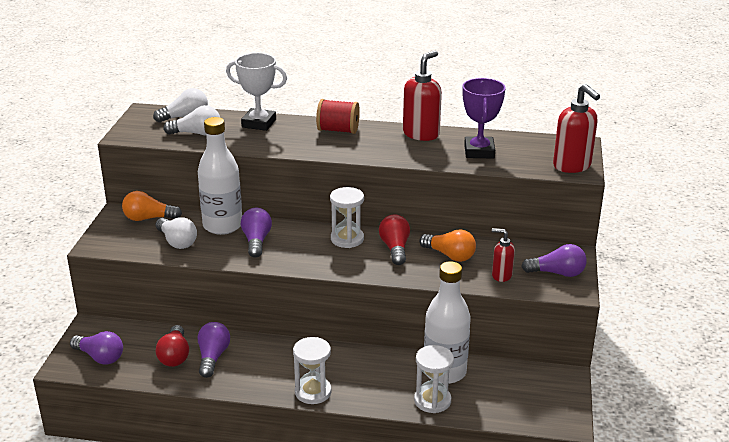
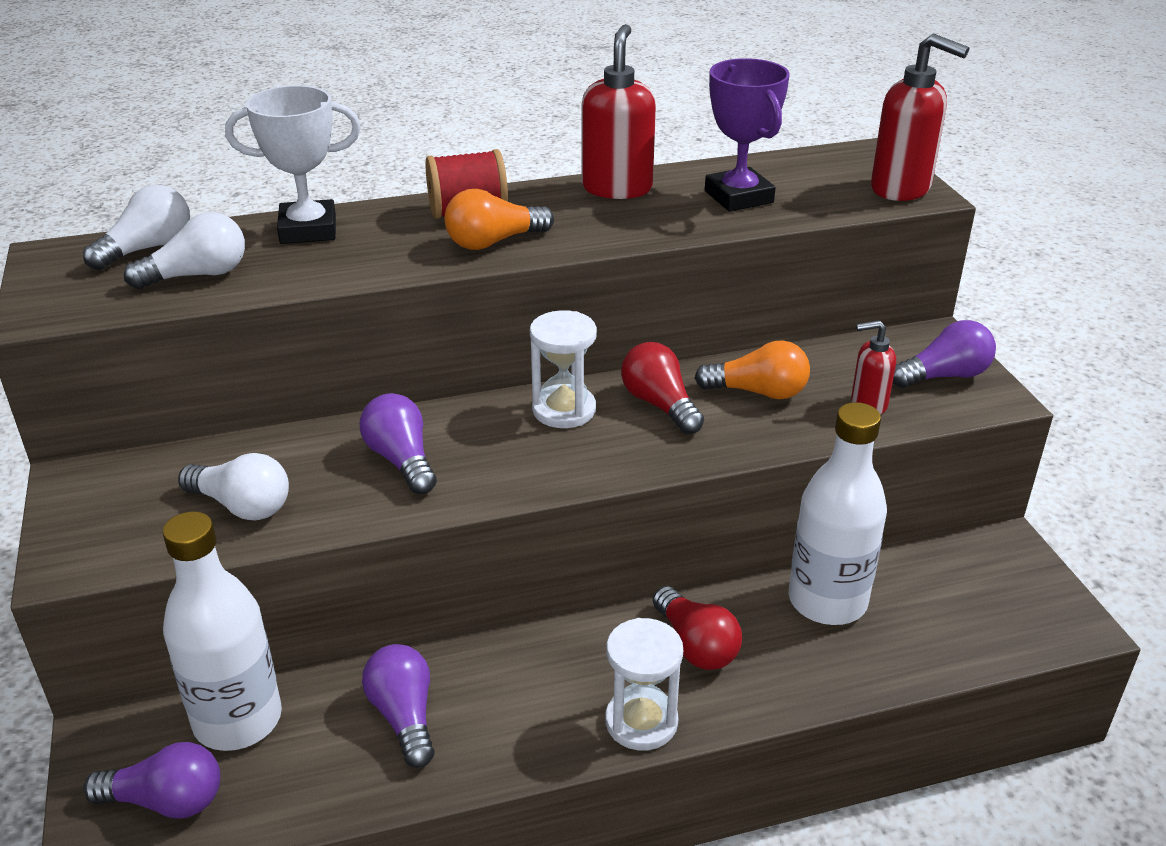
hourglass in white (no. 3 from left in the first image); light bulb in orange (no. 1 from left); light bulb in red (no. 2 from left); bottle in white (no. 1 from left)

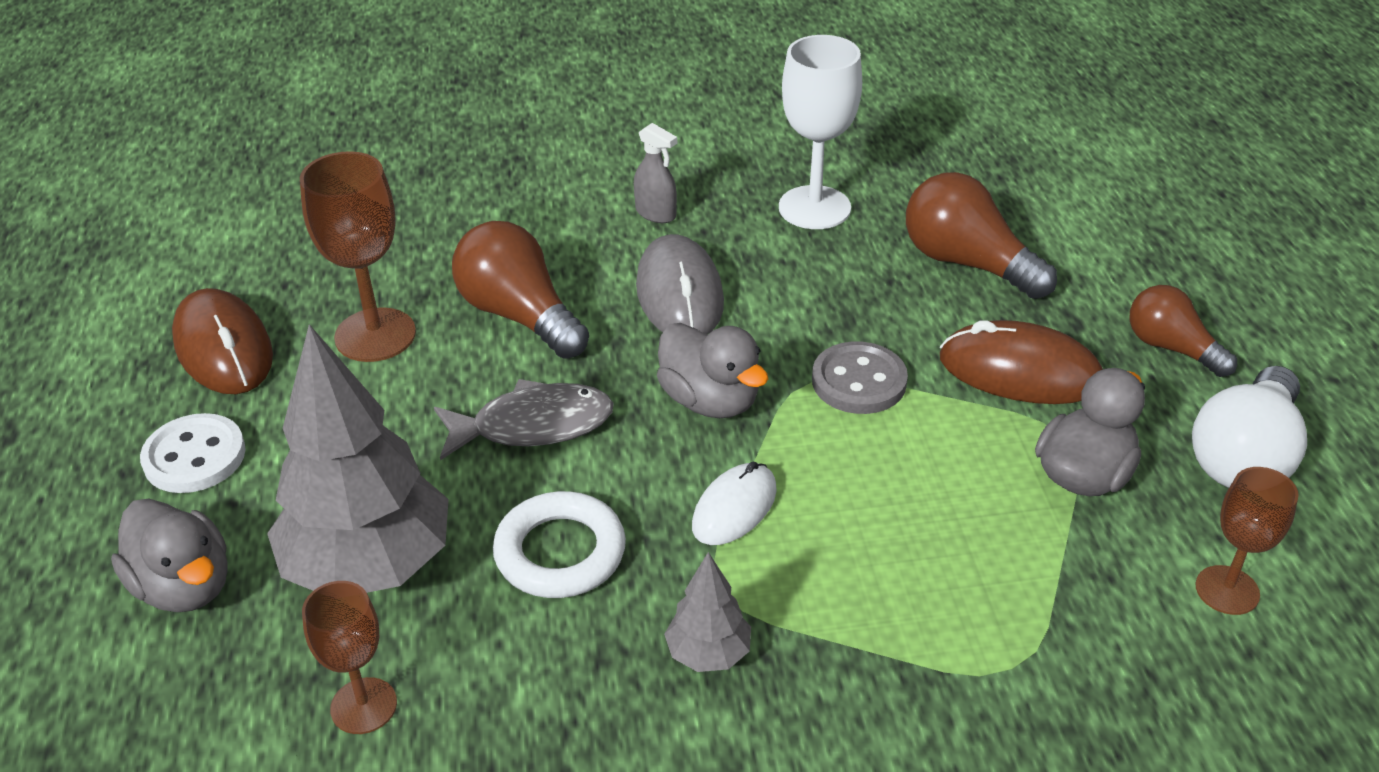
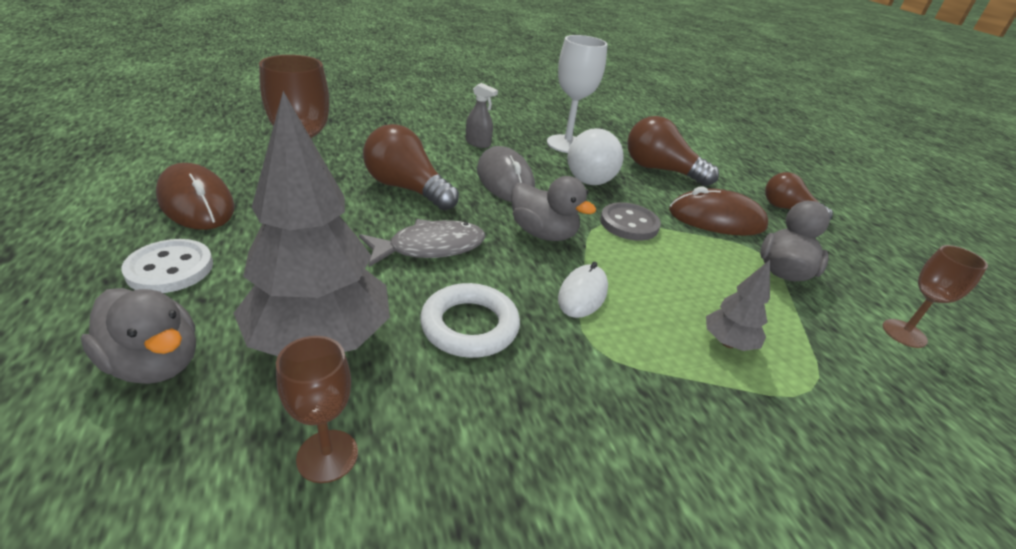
tree in grey (no. 2 from left); light bulb in white

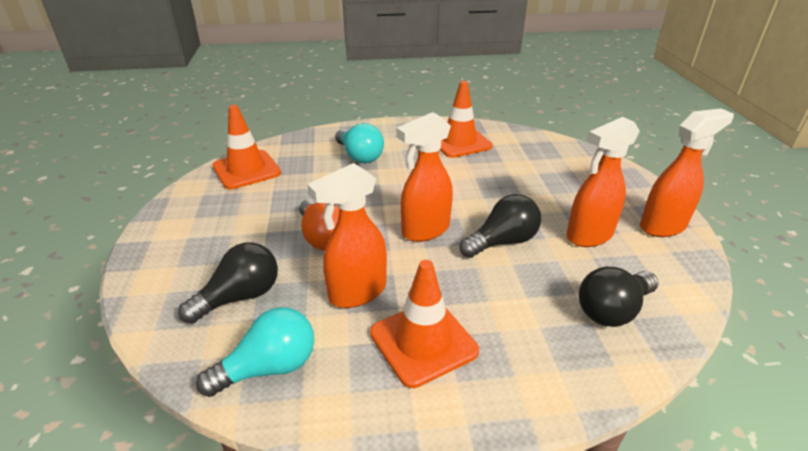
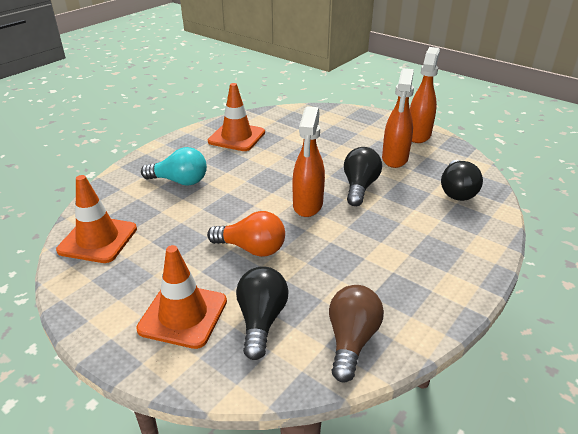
spray bottle in orange (no. 1 from left in the first image); traffic cone in orange (no. 2 from left); light bulb in brown

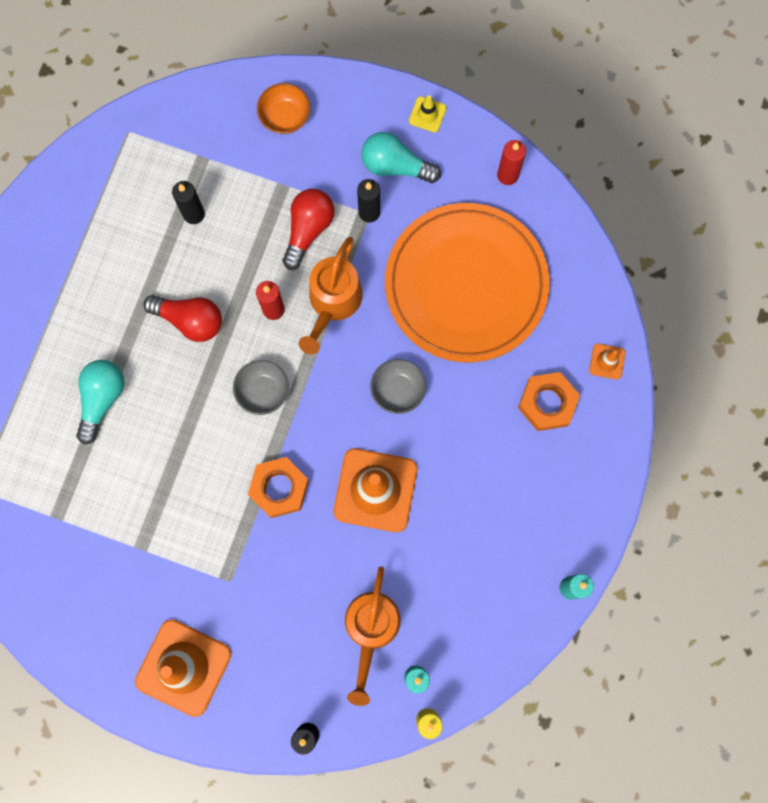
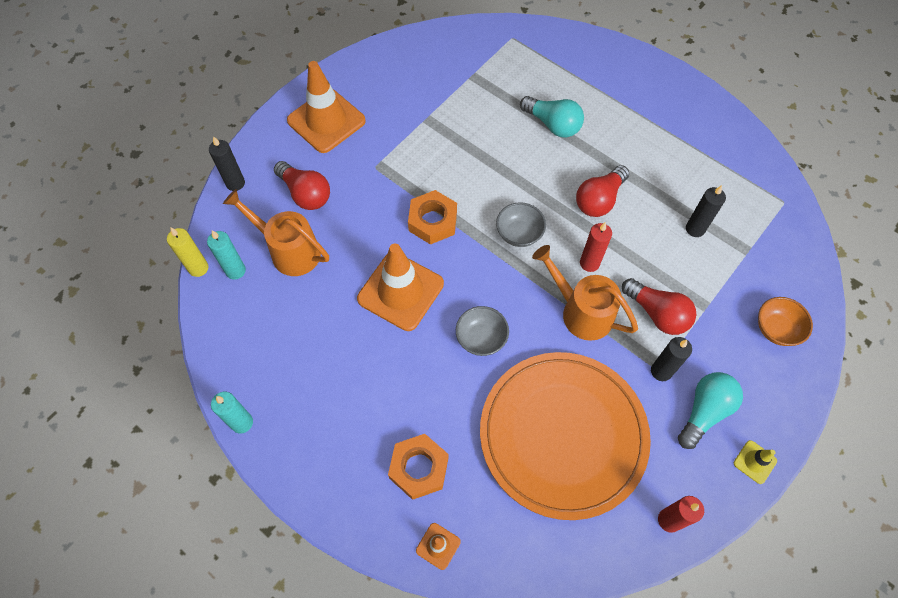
light bulb in red (no. 1 from left)

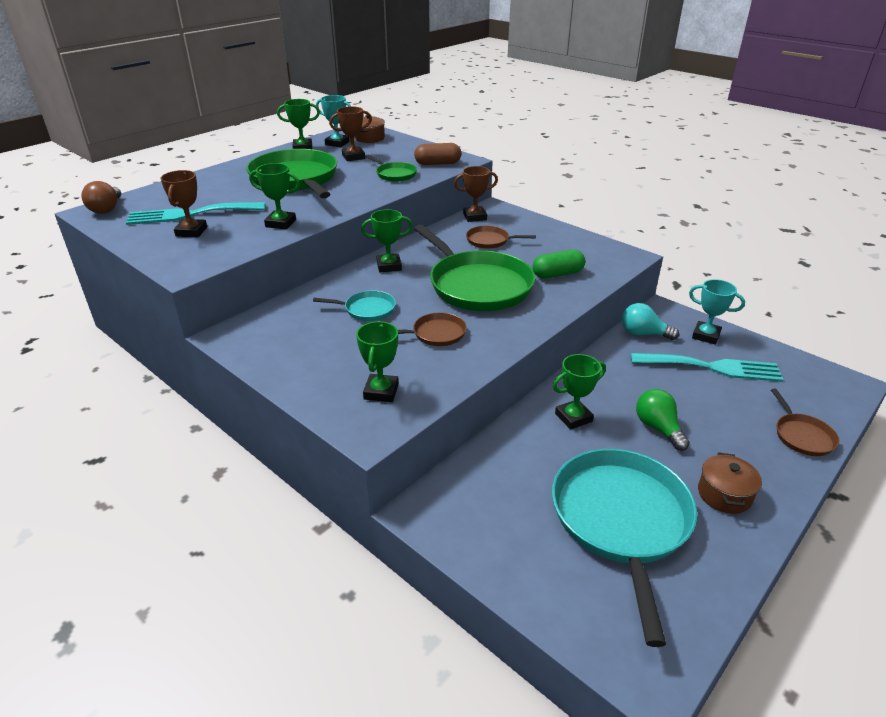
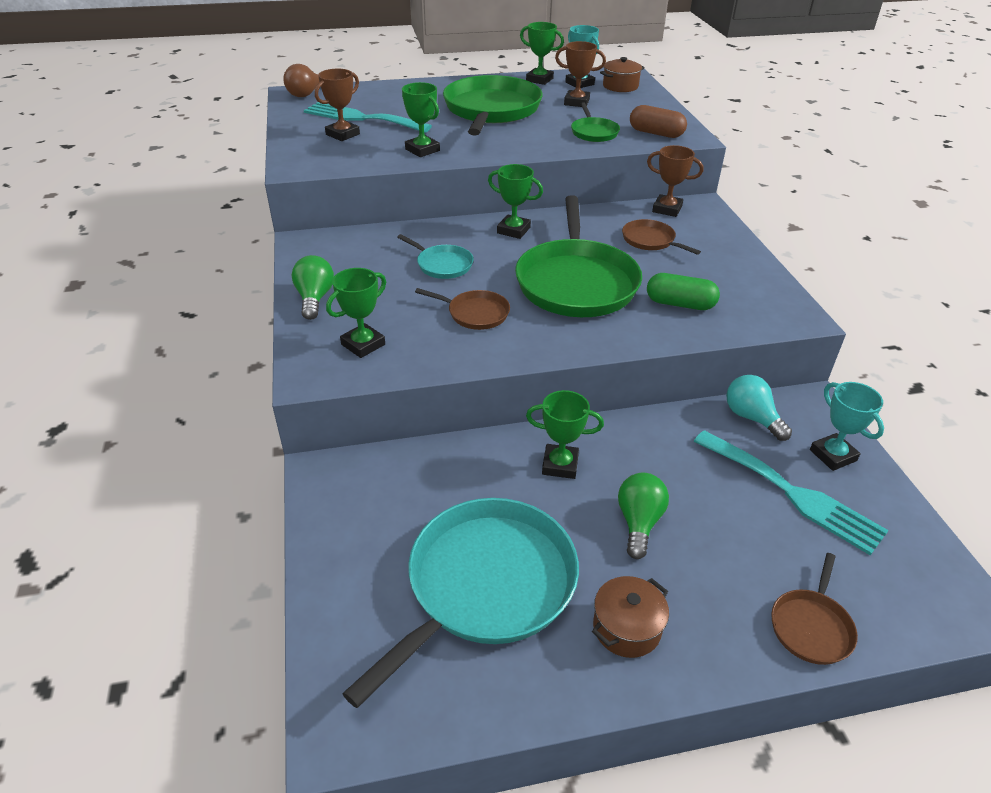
light bulb in green (no. 1 from left)

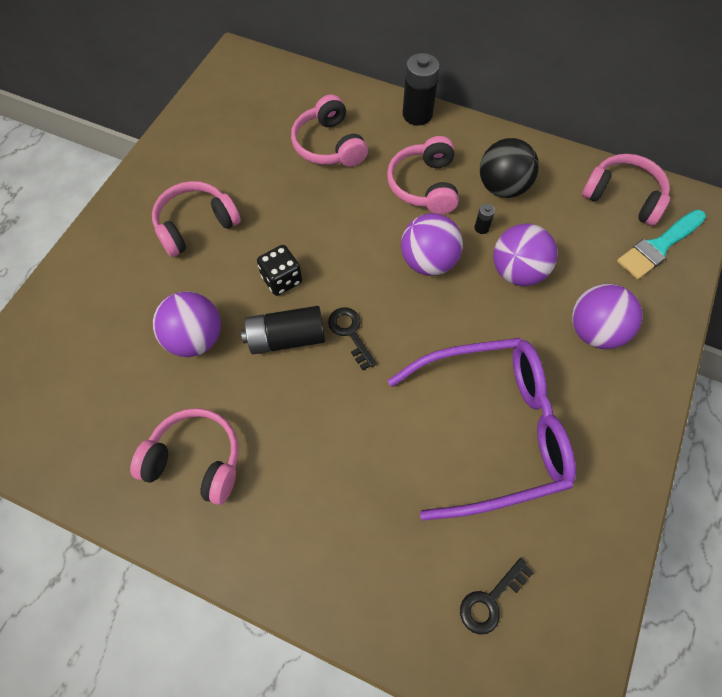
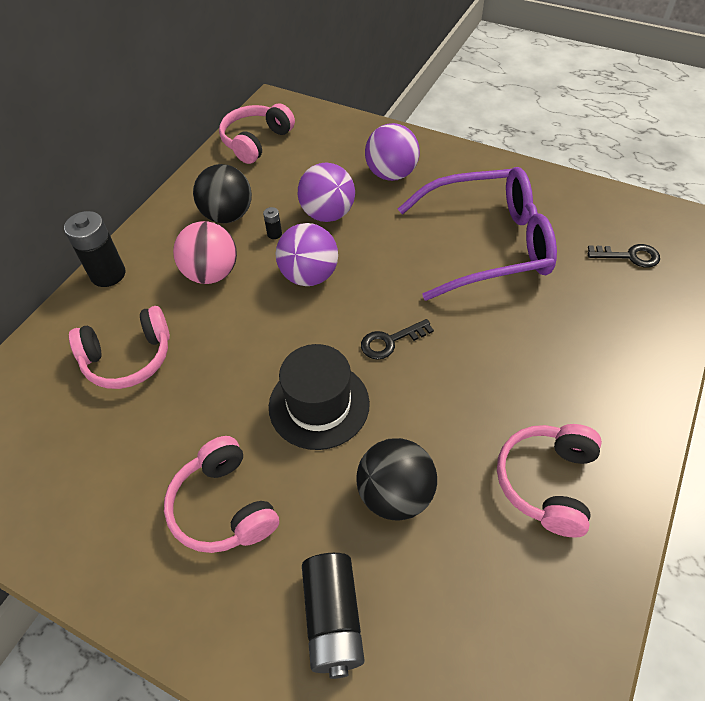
brush in turquoise; battery in black (no. 3 from left); hat in black; ball in pink; ball in black (no. 2 from left); glasses in purple; key in black (no. 2 from left)

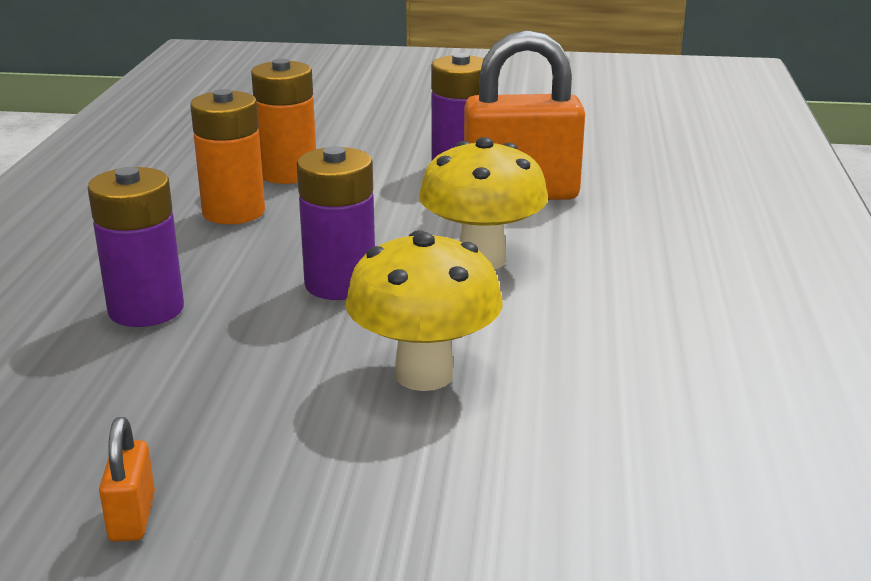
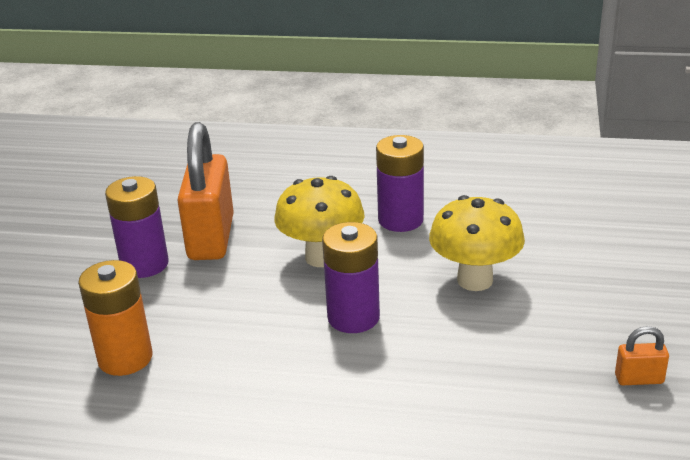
battery in orange (no. 1 from left in the first image); battery in purple (no. 3 from left)

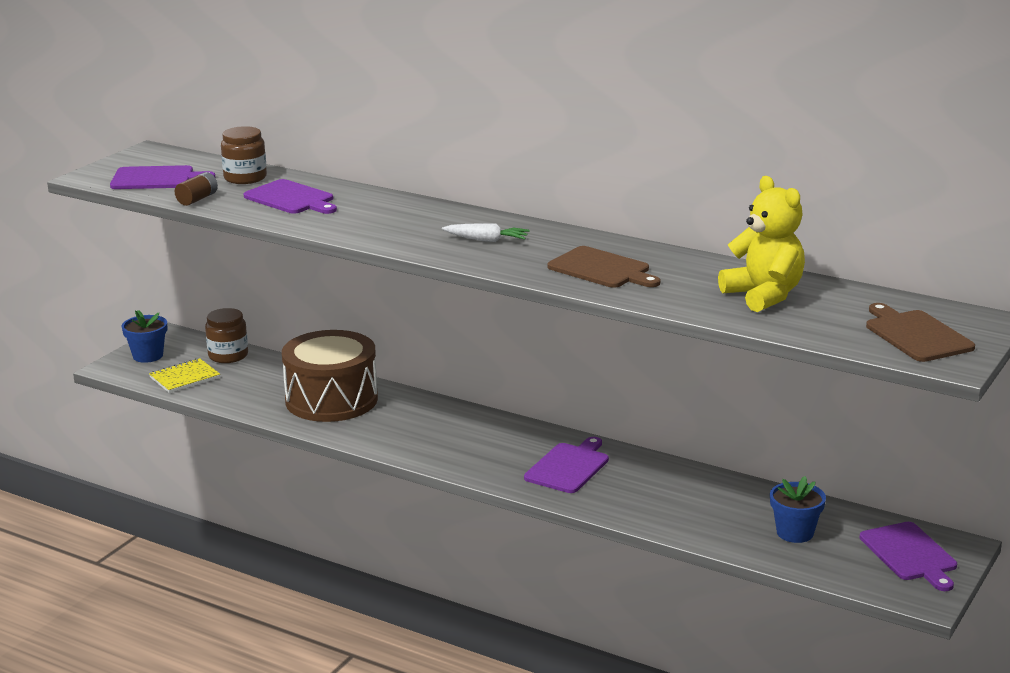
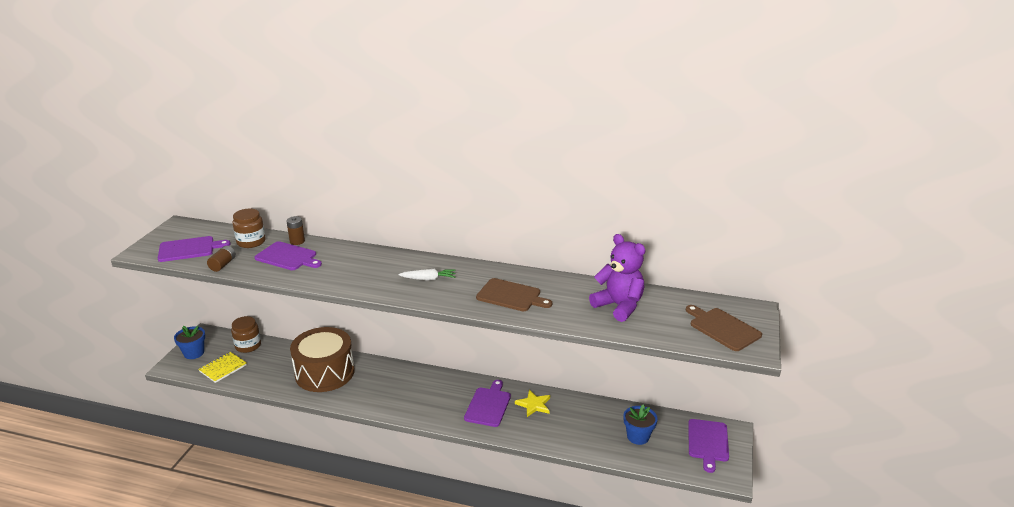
battery in brown (no. 2 from left); star in yellow; teddy bear in purple; cutting board in purple (no. 4 from left)

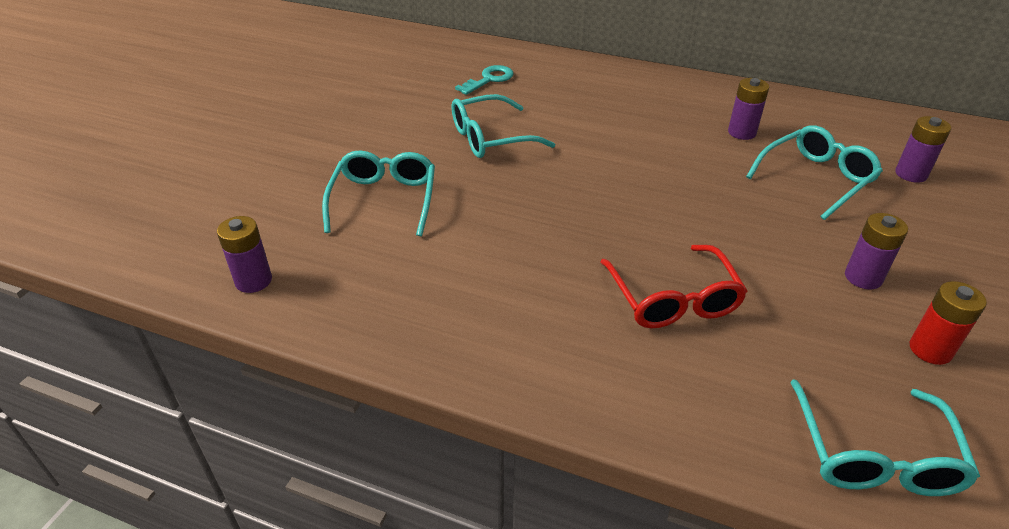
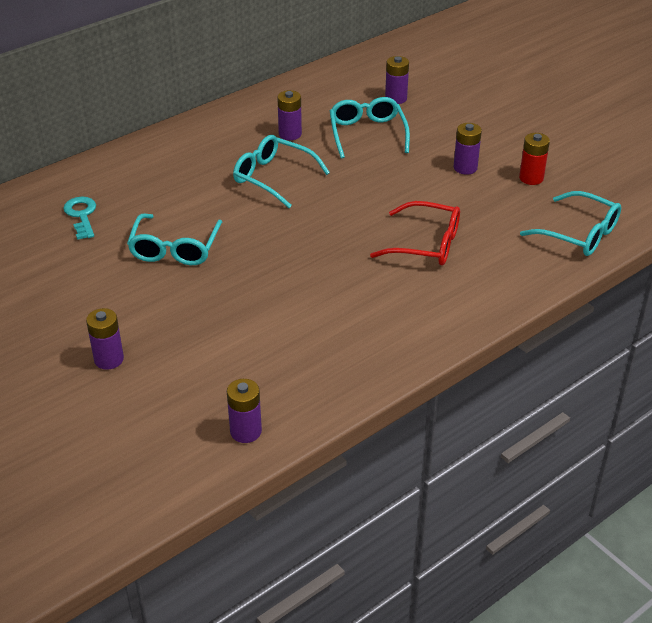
battery in purple (no. 1 from left); glasses in turquoise (no. 2 from left)

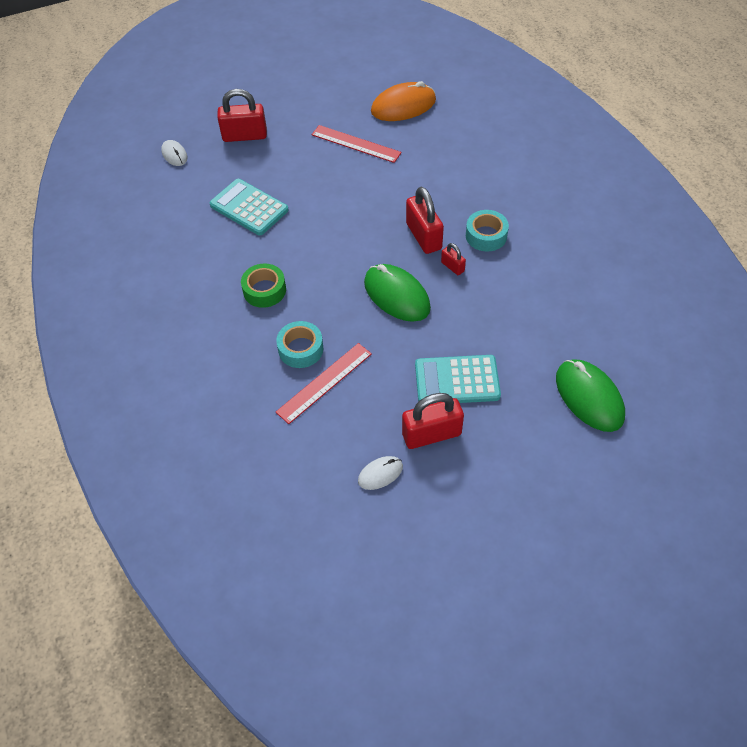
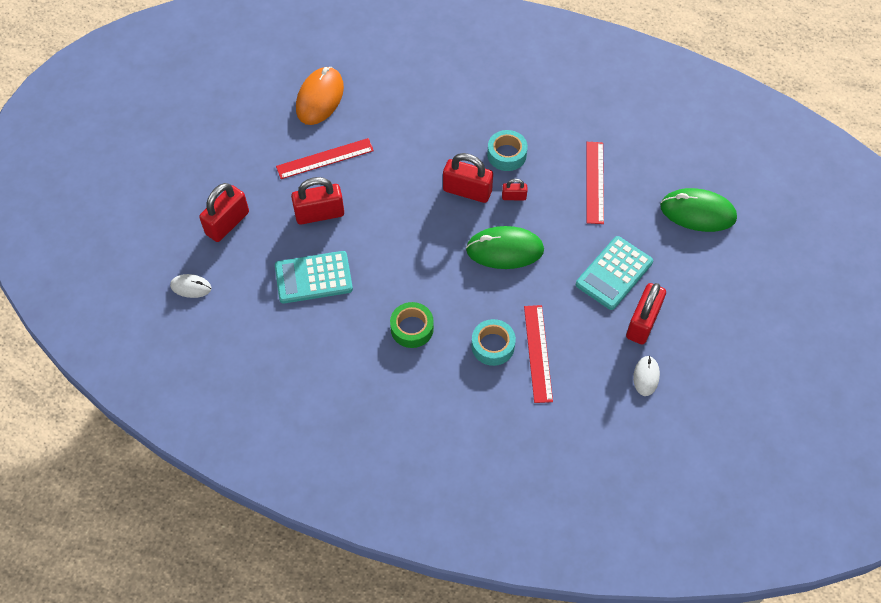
padlock in red (no. 2 from left); ruler in red (no. 3 from left)

